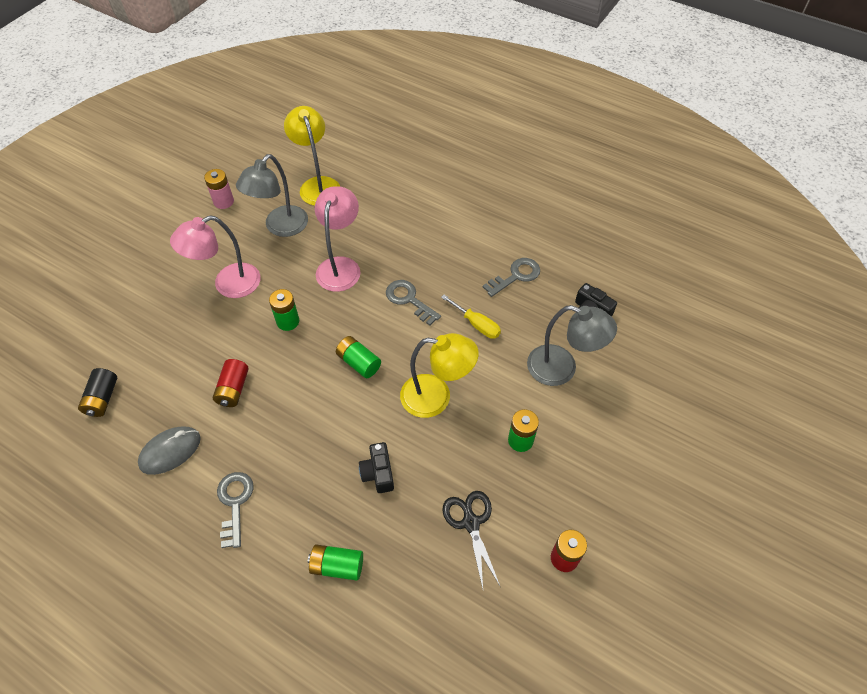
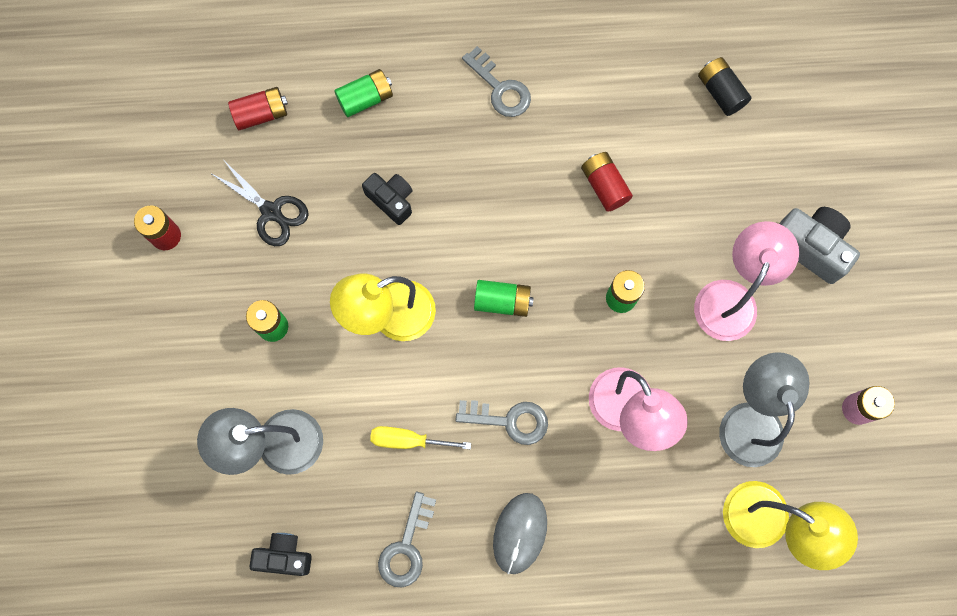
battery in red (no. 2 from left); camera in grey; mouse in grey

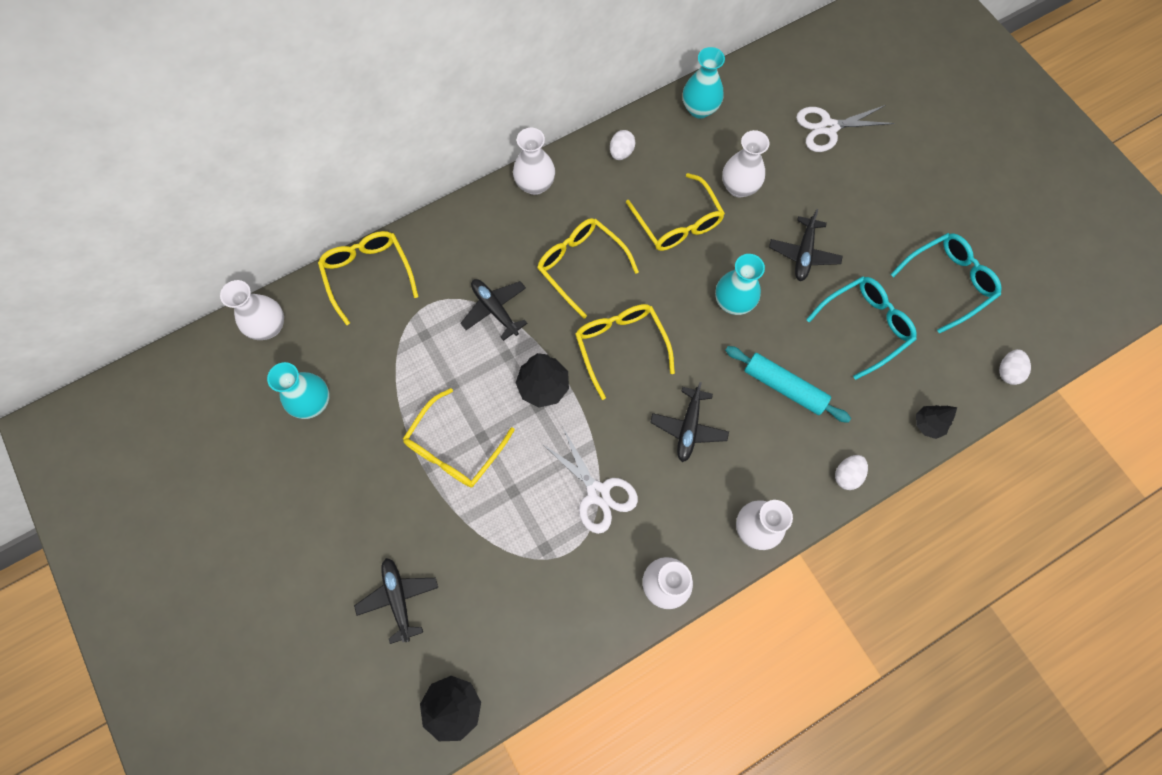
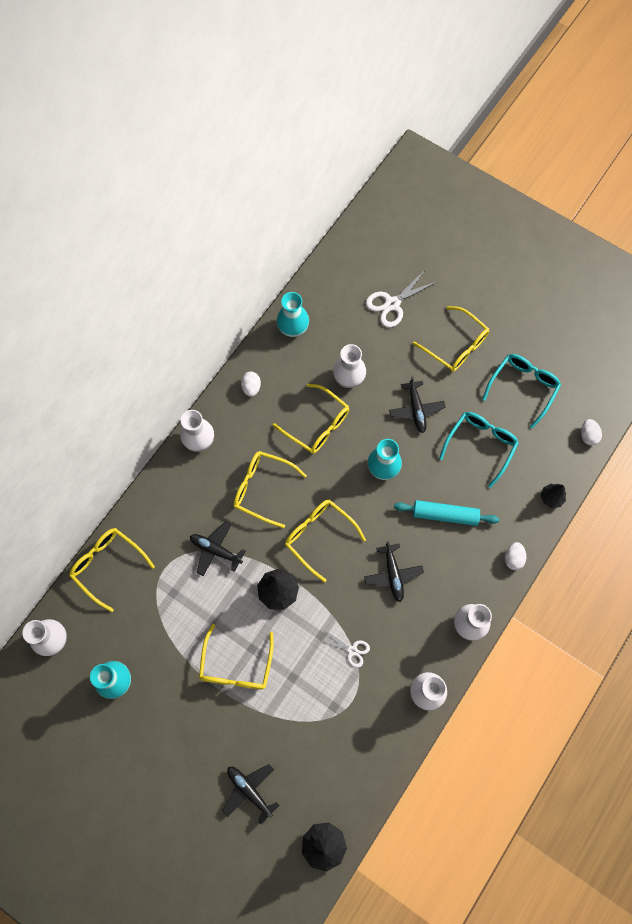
glasses in yellow (no. 6 from left); scissors in white (no. 1 from left)

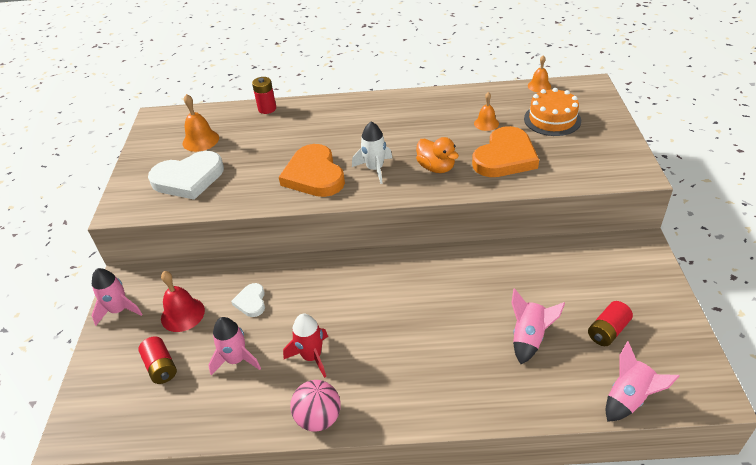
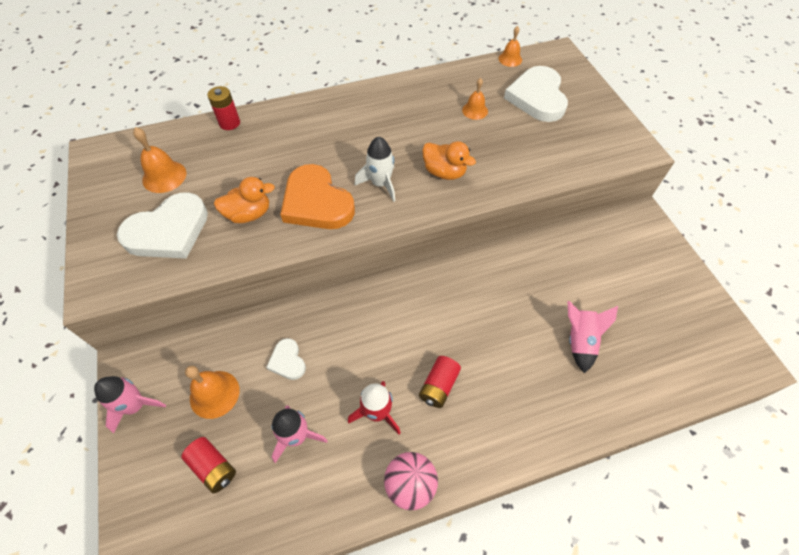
heart in orange (no. 2 from left in the first image); rocket in pink (no. 4 from left in the first image); duck in orange (no. 1 from left); battery in red (no. 3 from left); heart in white (no. 3 from left); bell in orange (no. 2 from left)

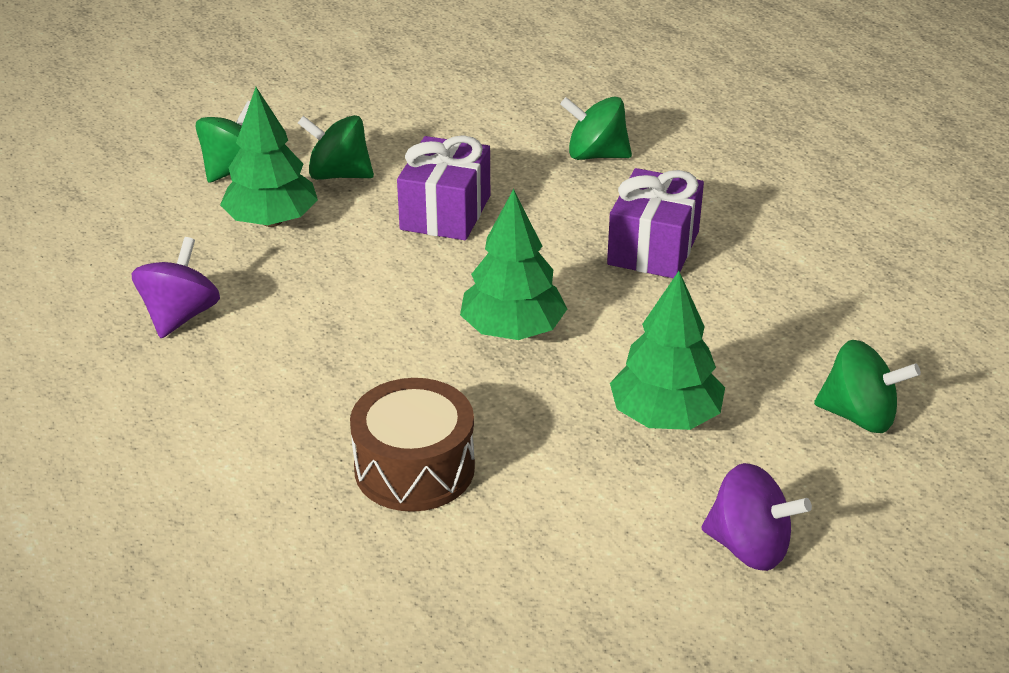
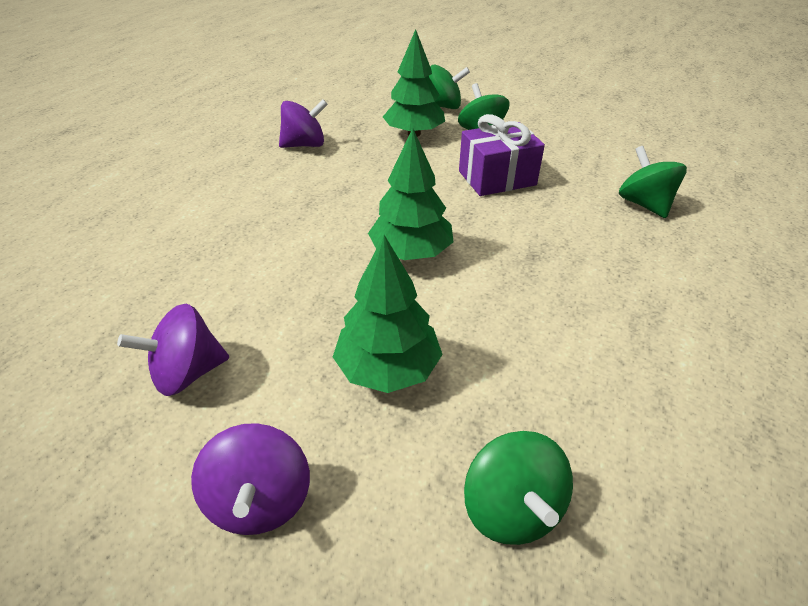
drum in brown; gift in purple (no. 2 from left in the first image); spinning top in purple (no. 1 from left)

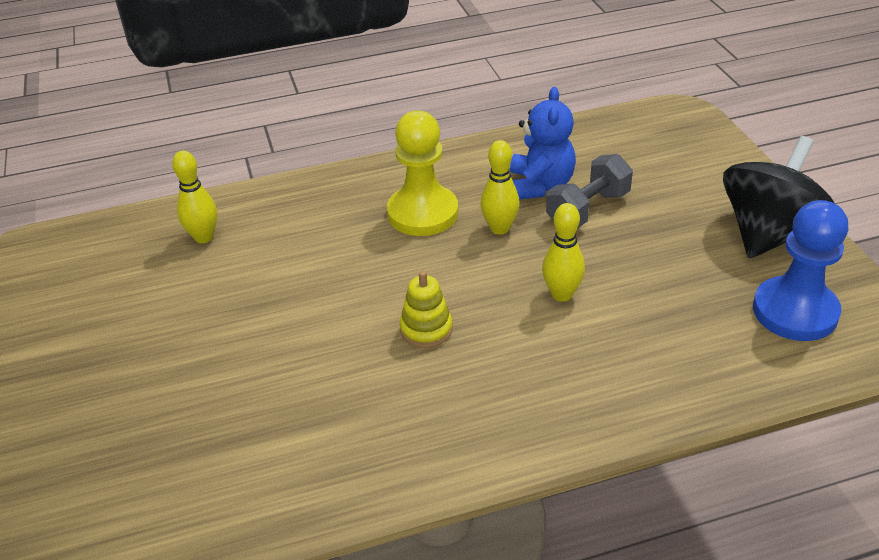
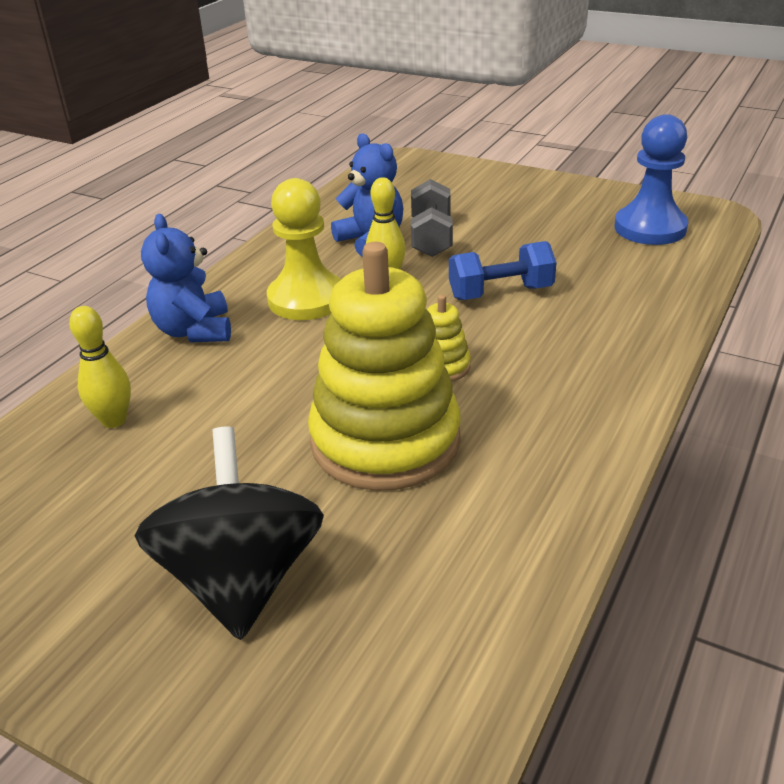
teddy bear in blue (no. 1 from left); stacking toy in yellow (no. 1 from left); spinning top in black; dumbbell in blue

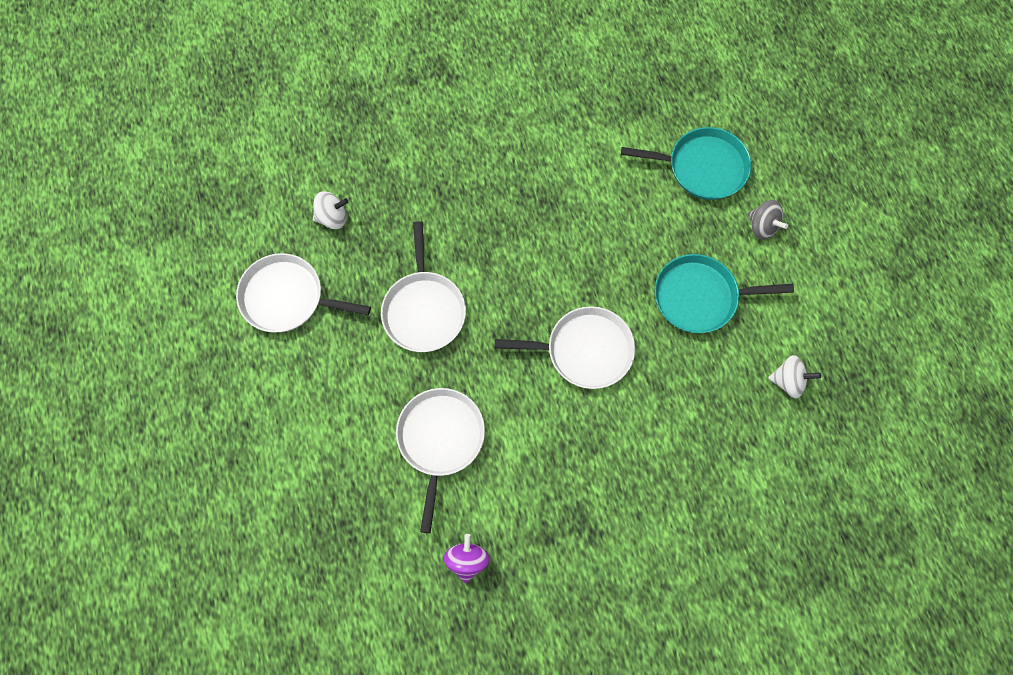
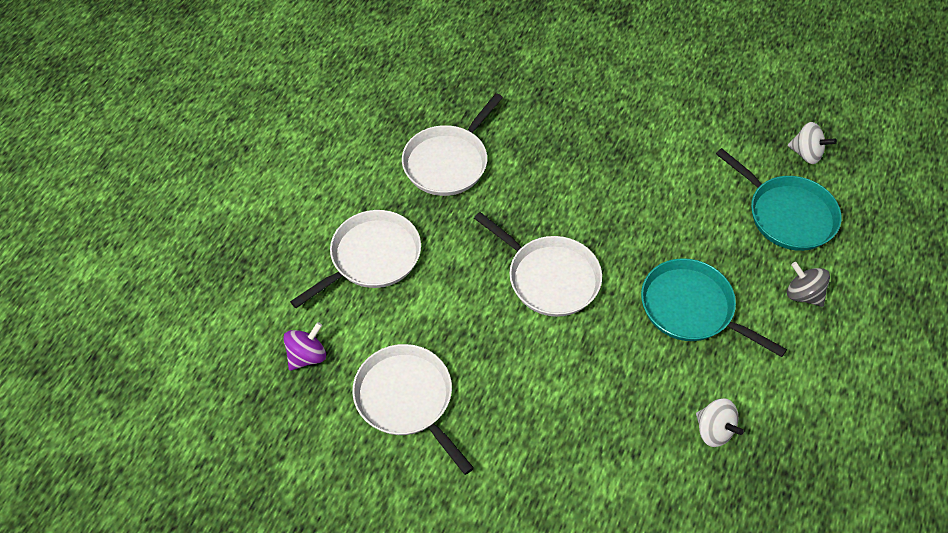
pan in white (no. 2 from left); spinning top in white (no. 2 from left); spinning top in grey

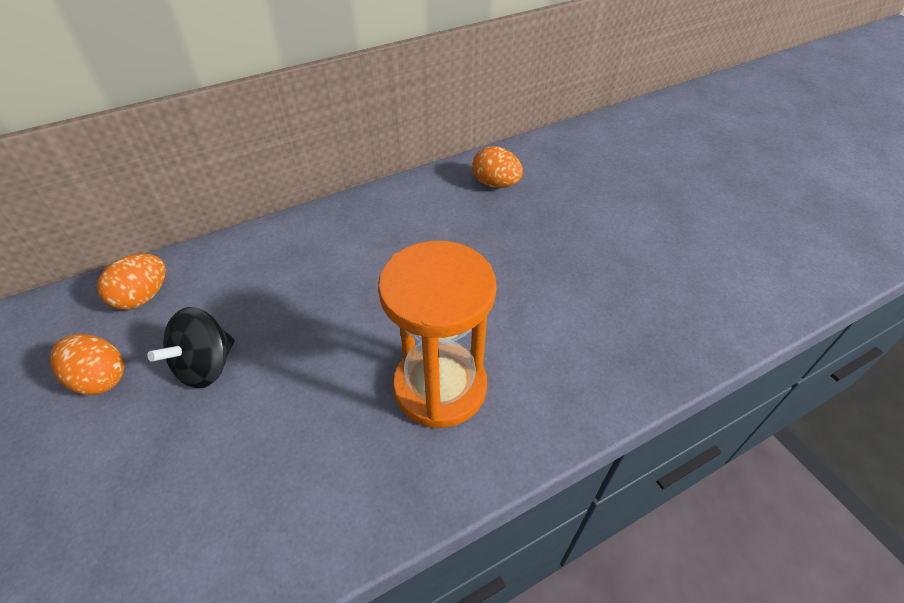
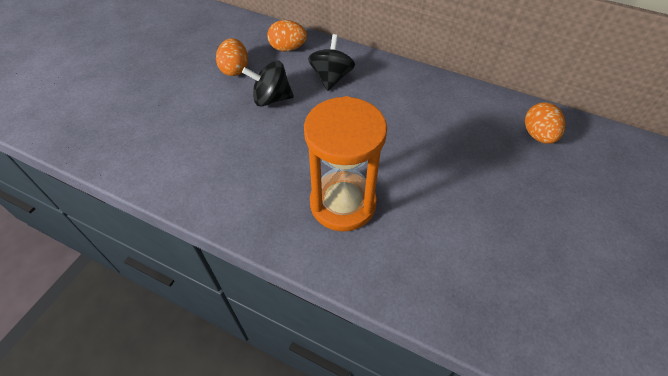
spinning top in black (no. 2 from left)

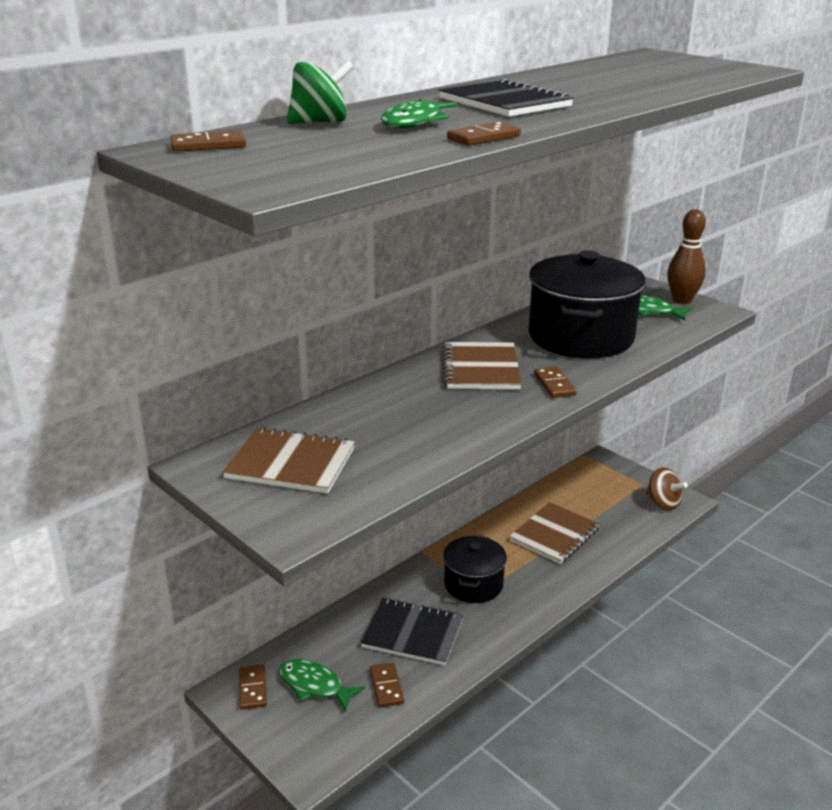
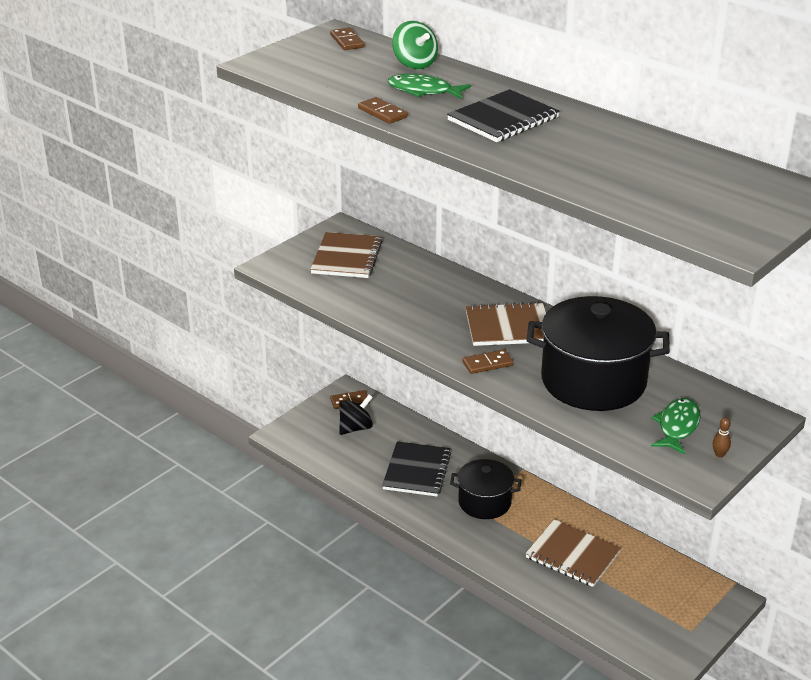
domino in brown (no. 3 from left in the first image); spinning top in brown; spinning top in black; bowling pin in brown

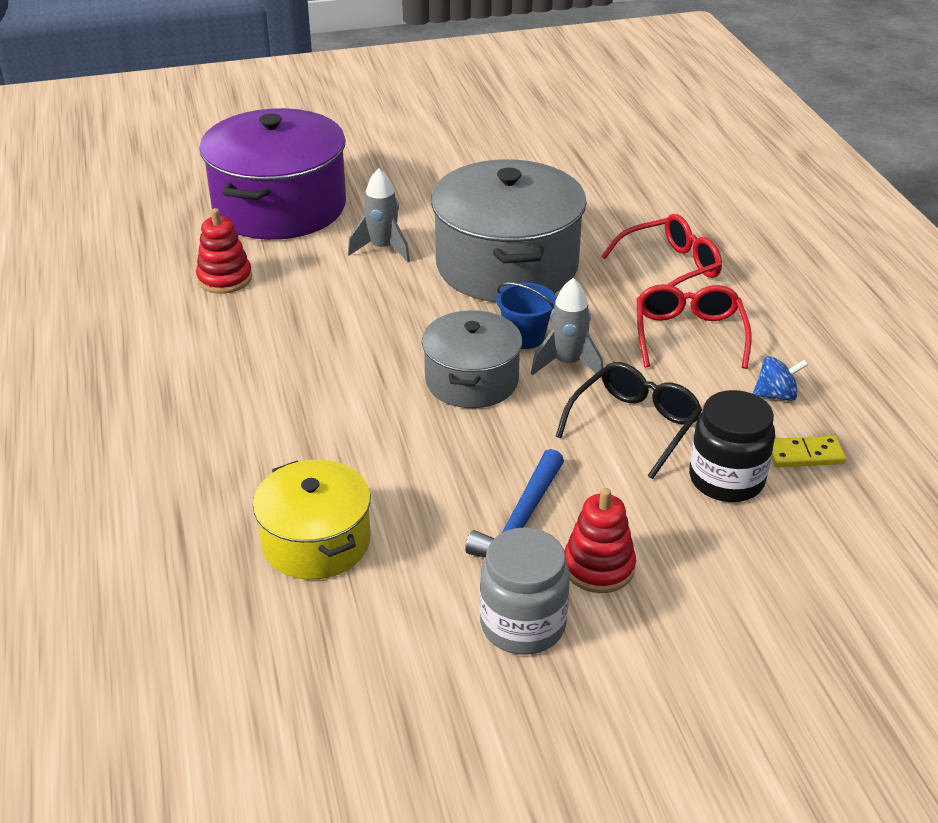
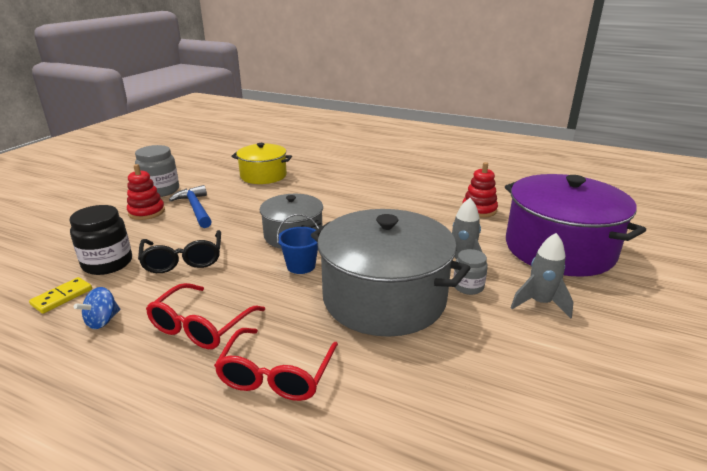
jar in grey (no. 2 from left); rocket in grey (no. 2 from left); glasses in red (no. 1 from left)

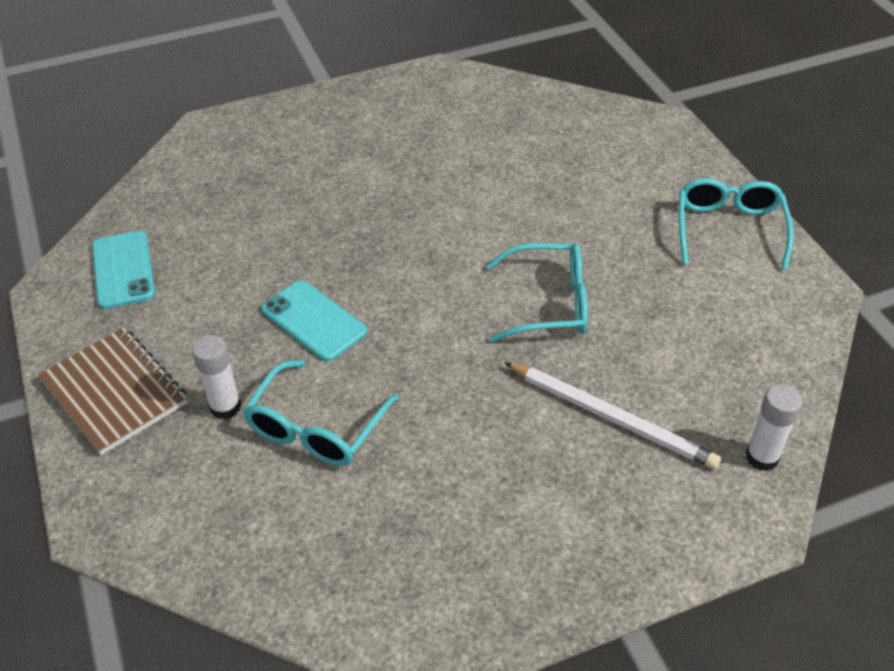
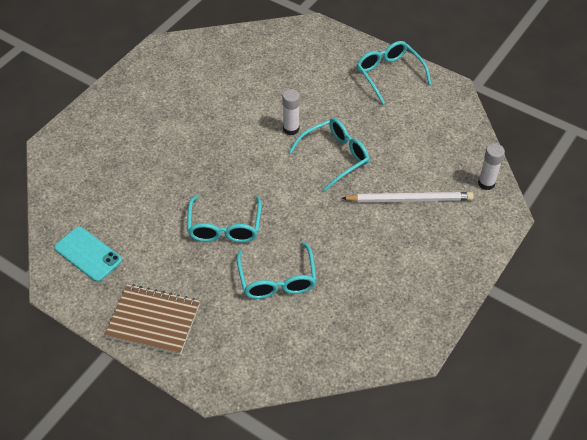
glue stick in white (no. 1 from left); glasses in turquoise (no. 1 from left)

